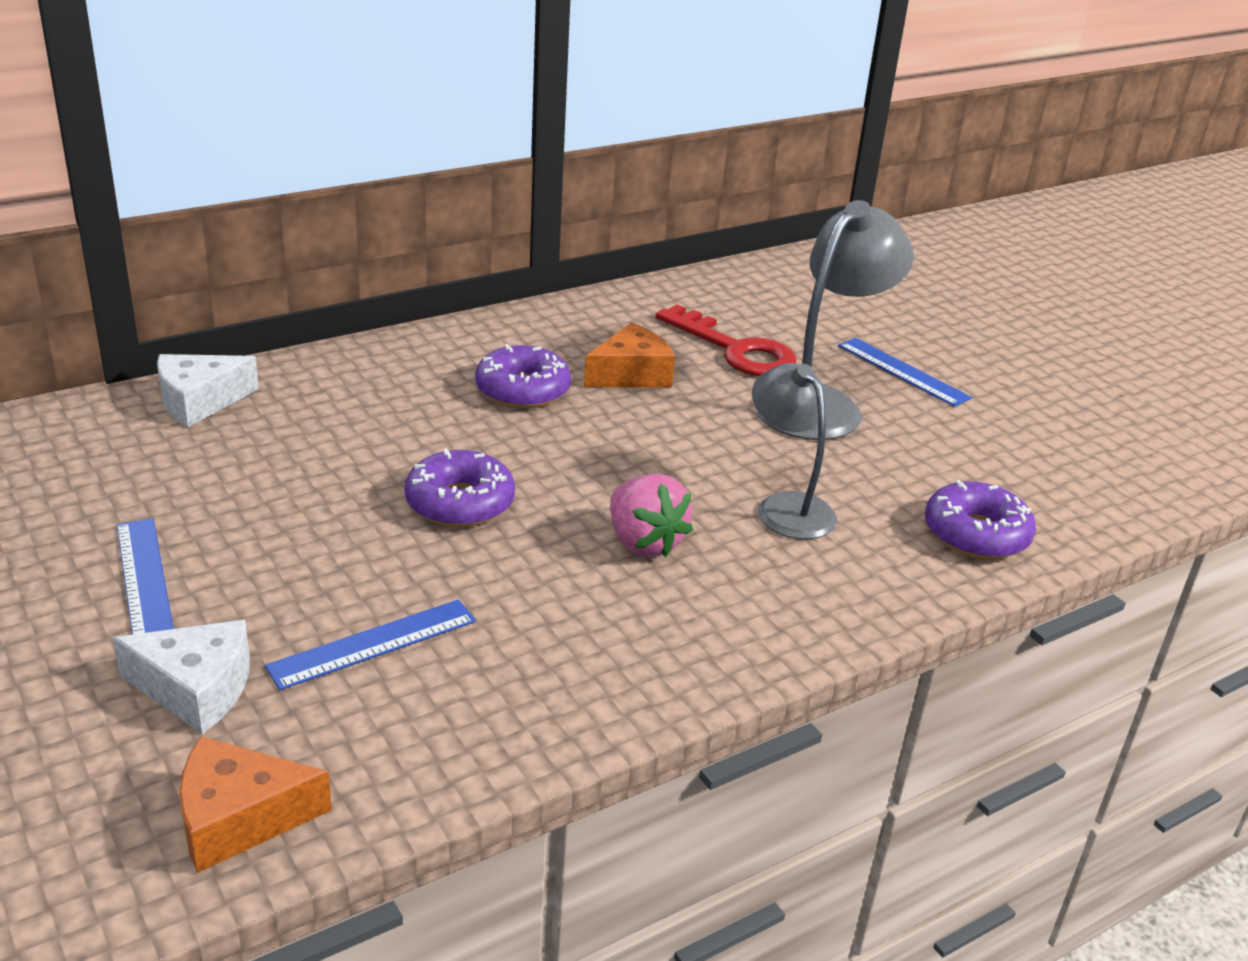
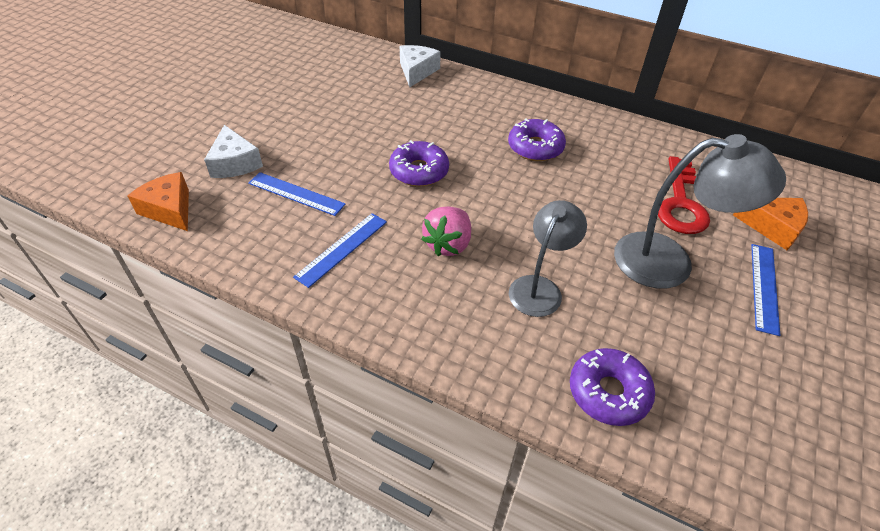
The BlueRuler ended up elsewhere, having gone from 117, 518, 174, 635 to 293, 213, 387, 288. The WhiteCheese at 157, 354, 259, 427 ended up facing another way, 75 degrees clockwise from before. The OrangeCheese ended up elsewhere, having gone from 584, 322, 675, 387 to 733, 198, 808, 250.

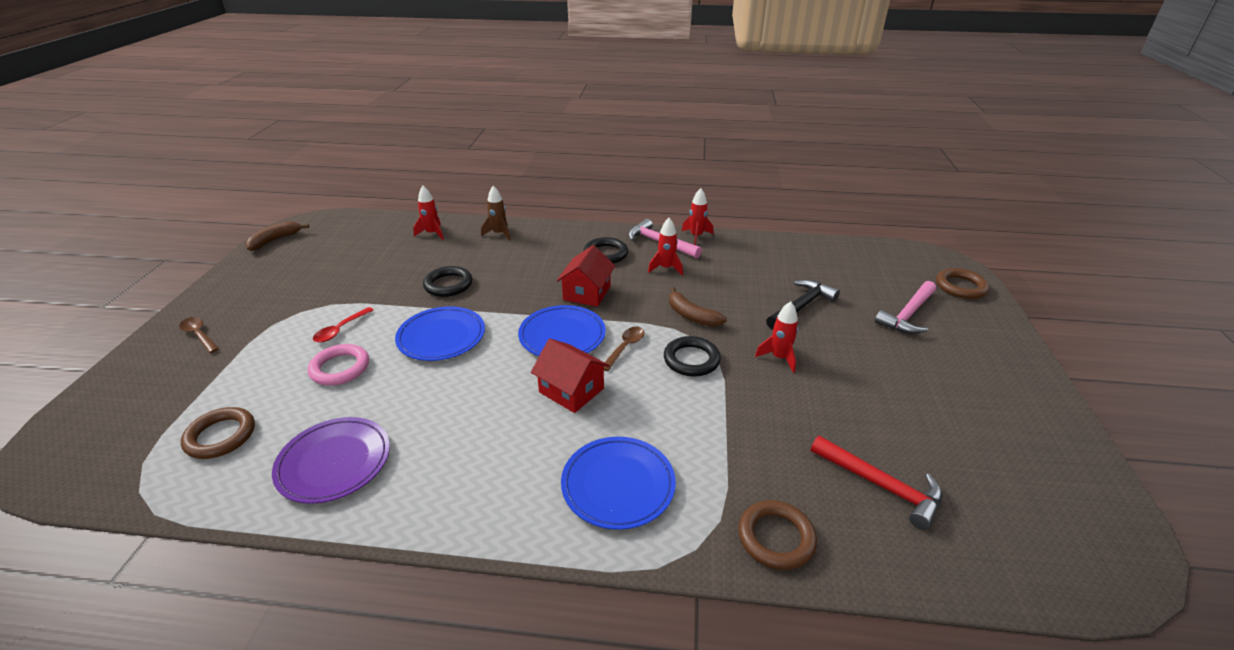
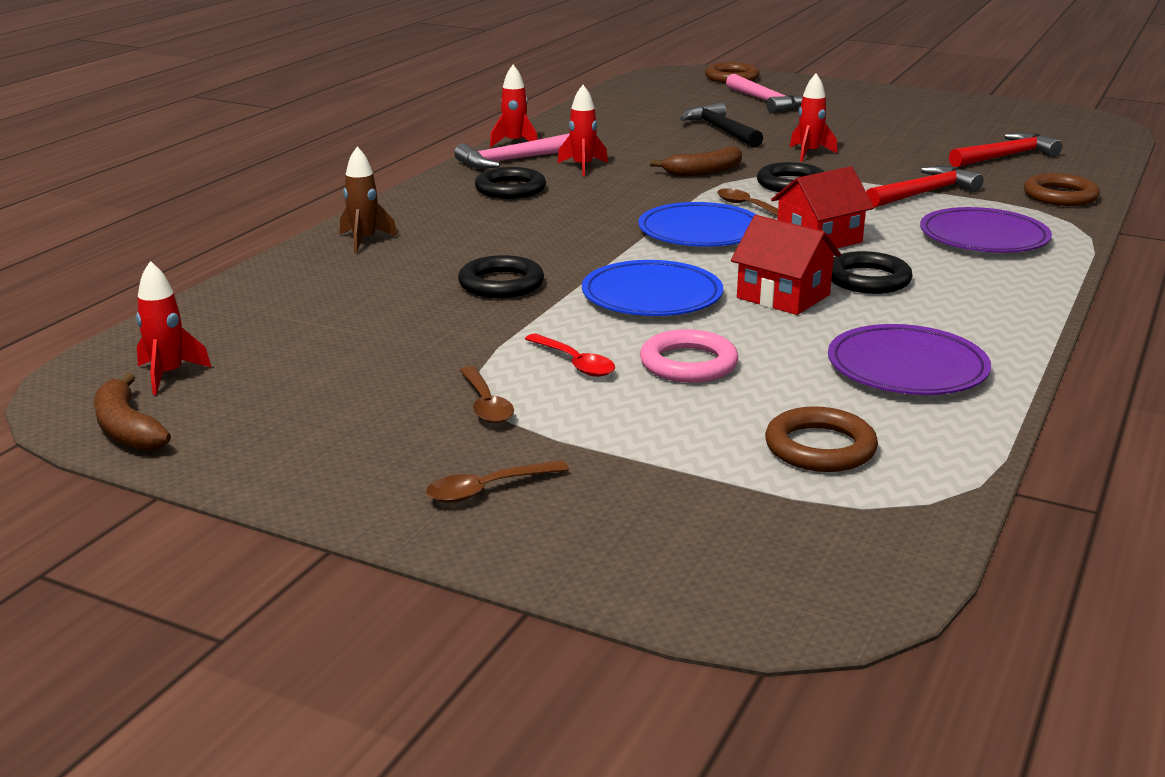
The RedRocket ended up elsewhere, having gone from 413, 186, 444, 240 to 136, 261, 211, 395. The second view gained the BrownSpoon at 460, 366, 514, 423. The RedHouse ended up elsewhere, having gone from 556, 245, 615, 307 to 731, 215, 841, 315. The second view gained the BlackRing at 831, 251, 913, 294. The second view gained the RedHammer at 866, 166, 984, 208. What was the BluePlate at 561, 437, 676, 530 turned into the PurplePlate at 920, 207, 1052, 253.

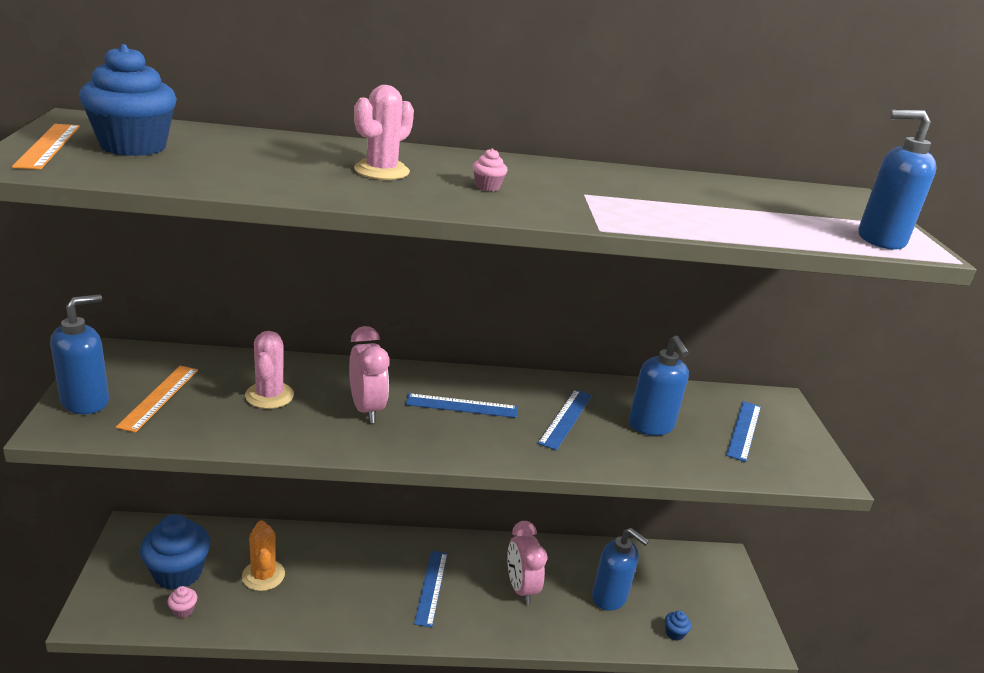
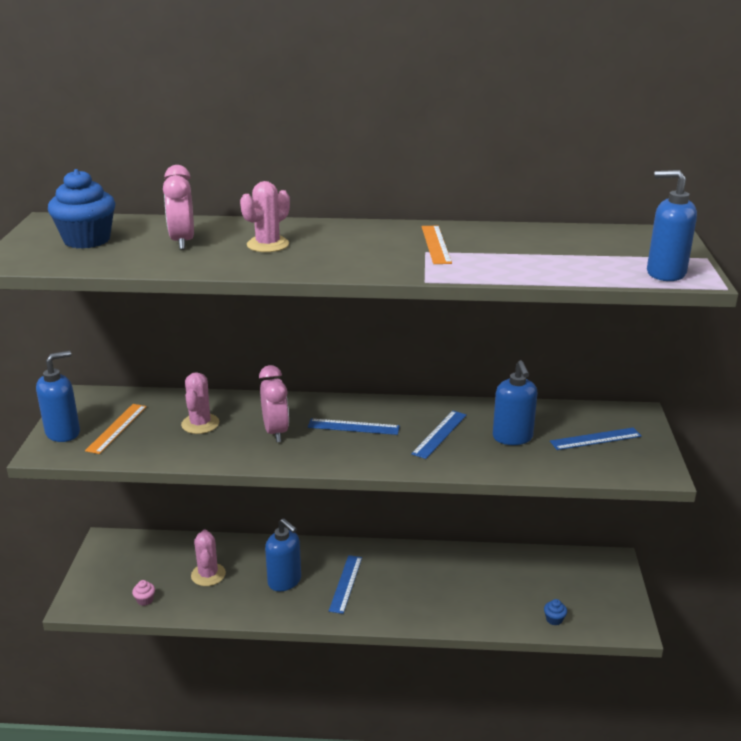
The PinkClock ended up elsewhere, having gone from 507, 521, 547, 605 to 163, 165, 194, 250. What was the OrangeCactus at 242, 520, 285, 591 turned into the PinkCactus at 191, 529, 226, 586. The BlueSoapDispenser ended up elsewhere, having gone from 592, 528, 649, 611 to 265, 518, 301, 591. The OrangeRuler ended up elsewhere, having gone from 12, 124, 80, 169 to 422, 226, 452, 264. The BlueRuler at 726, 401, 761, 462 ended up facing another way, 45 degrees clockwise from before. The second view lost the BlueCupcake at 140, 514, 210, 590. The second view lost the PinkCupcake at 472, 148, 508, 191.

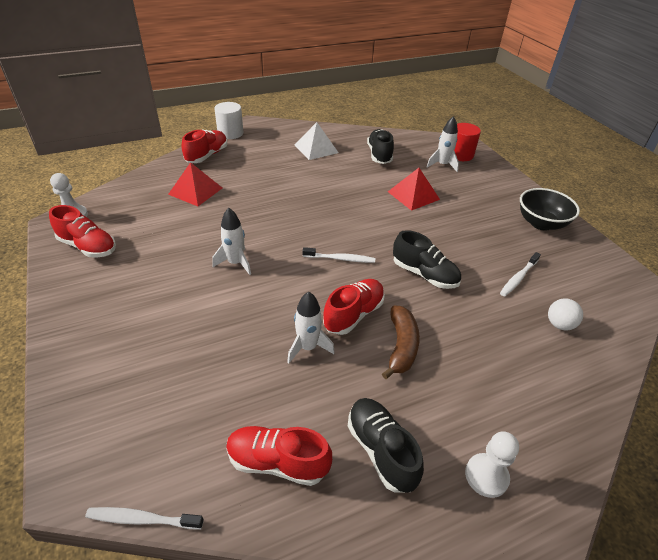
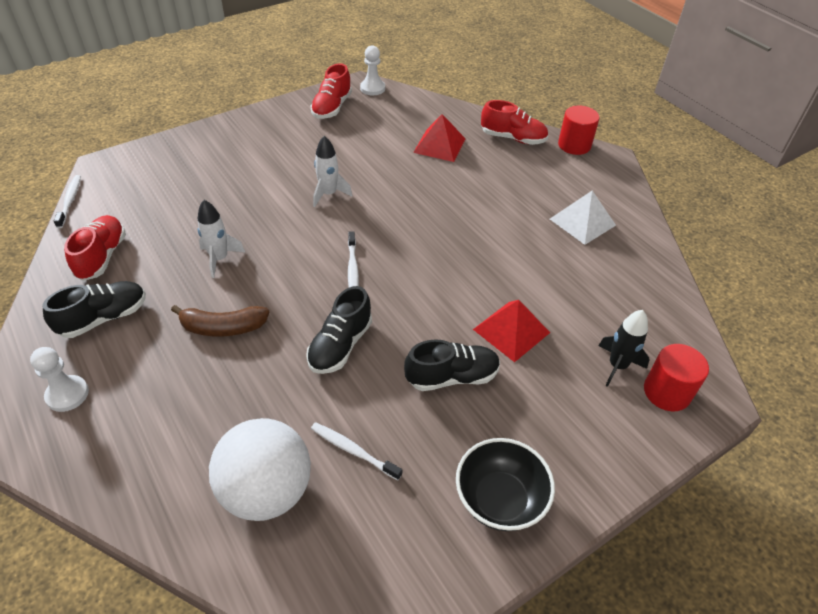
The size of the WhiteBall at 548, 298, 583, 330 changed by a factor of 2.22. The BlackShoe ended up elsewhere, having gone from 367, 129, 394, 164 to 404, 339, 500, 391. What was the WhiteCylinder at 214, 102, 243, 139 turned into the RedCylinder at 558, 106, 600, 155. What was the WhiteRocket at 427, 116, 459, 172 turned into the BlackRocket at 598, 310, 650, 387. The second view lost the RedShoe at 323, 279, 385, 335.

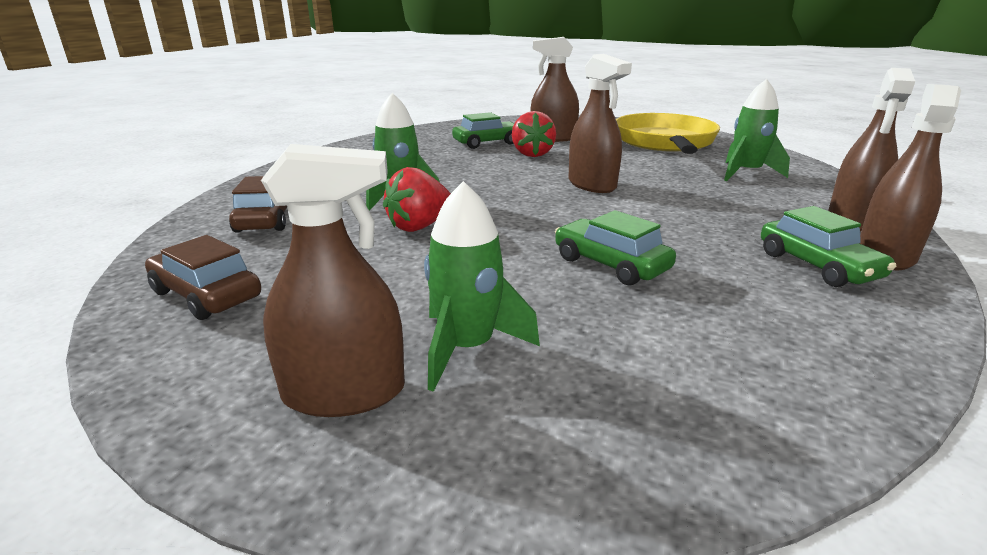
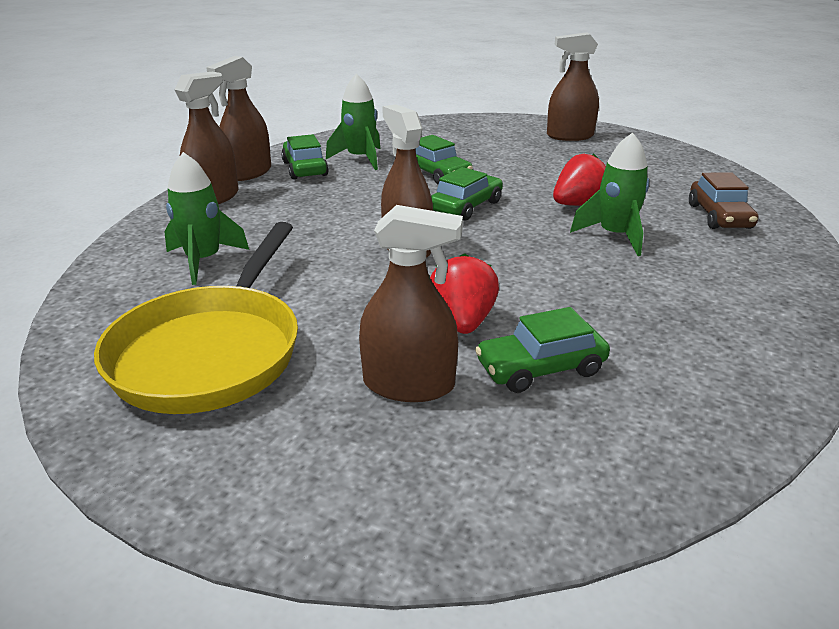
The GreenRocket ended up elsewhere, having gone from 424, 181, 540, 392 to 326, 73, 380, 170. The second view gained the GreenCar at 431, 167, 503, 221. The second view lost the BrownCar at 145, 235, 261, 320.

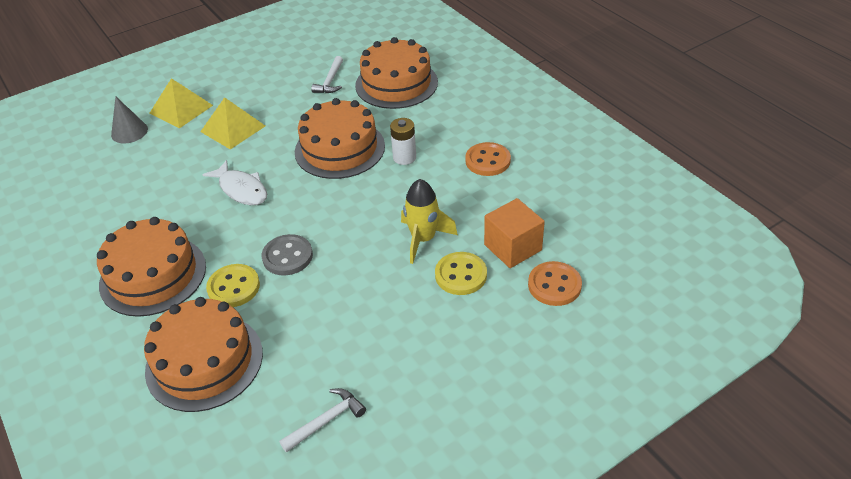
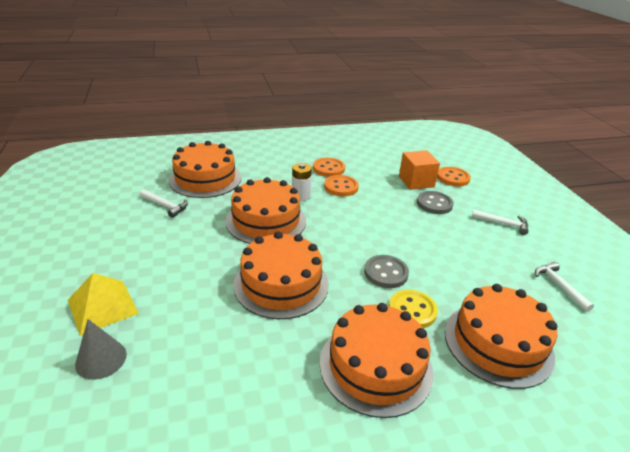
Where the WhiteFish stood at 202, 160, 267, 205, the OrangeCake came to stand at 233, 232, 329, 319. The second view gained the OrangeButton at 324, 175, 359, 197. What was the YellowButton at 435, 252, 487, 295 turned into the GreyButton at 417, 191, 454, 214. The second view gained the WhiteHammer at 472, 210, 528, 235. The second view lost the YellowPyramid at 200, 97, 265, 149. The second view lost the YellowRocket at 401, 179, 458, 264.

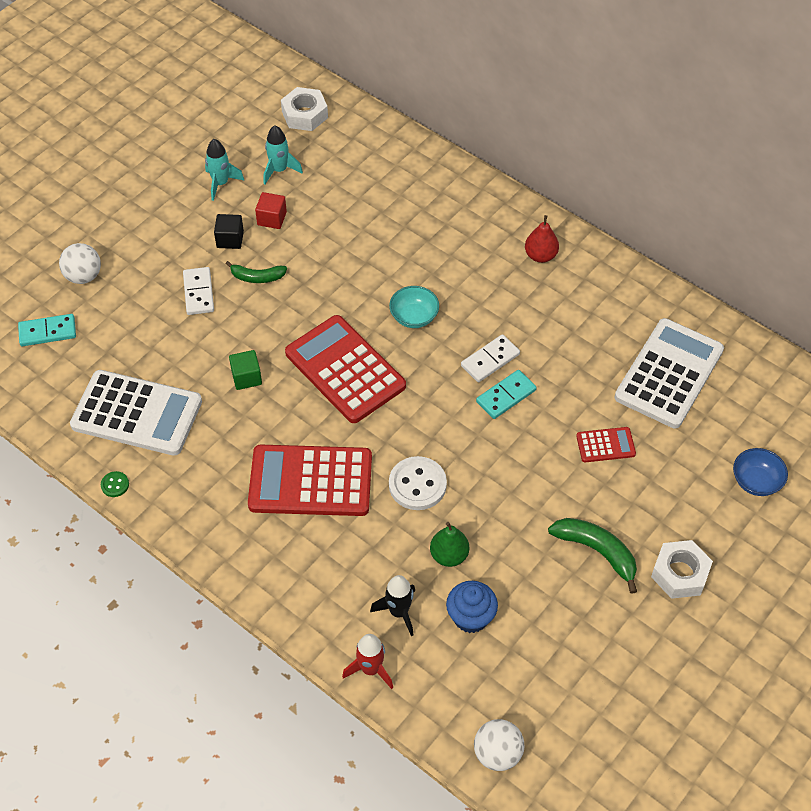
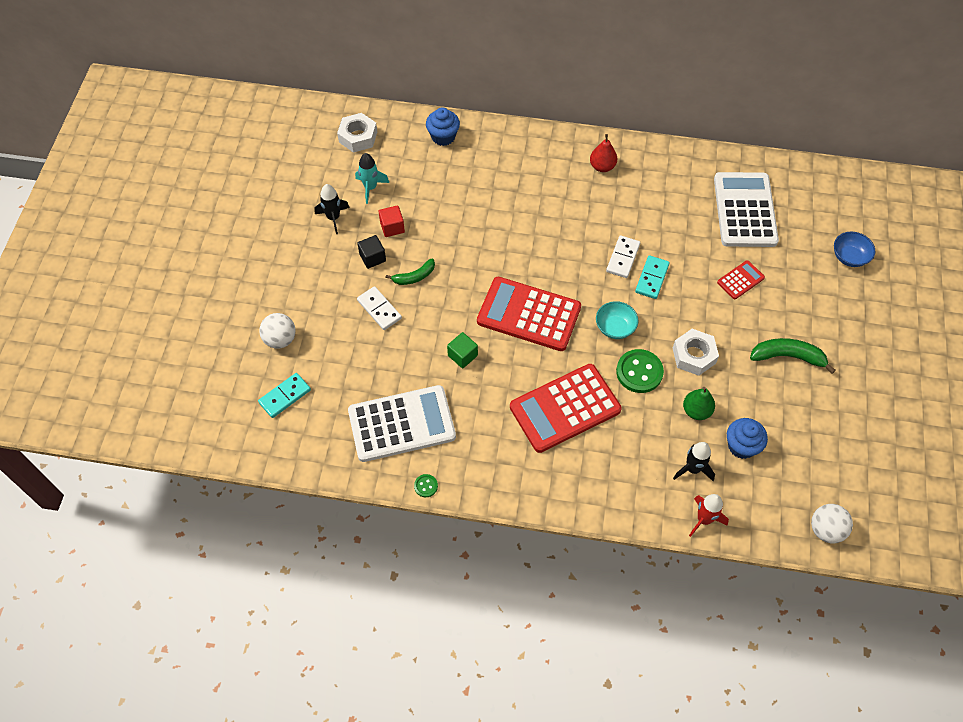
What was the TurquoiseRocket at 205, 139, 244, 201 turned into the BlackRocket at 314, 184, 350, 234. The second view gained the BlueCupcake at 426, 108, 460, 146. The TurquoiseBowl ended up elsewhere, having gone from 389, 286, 439, 328 to 596, 301, 638, 339. What was the WhiteButton at 389, 456, 447, 510 turned into the GreenButton at 616, 349, 664, 393. The WhiteNut ended up elsewhere, having gone from 651, 540, 713, 599 to 673, 329, 719, 376.

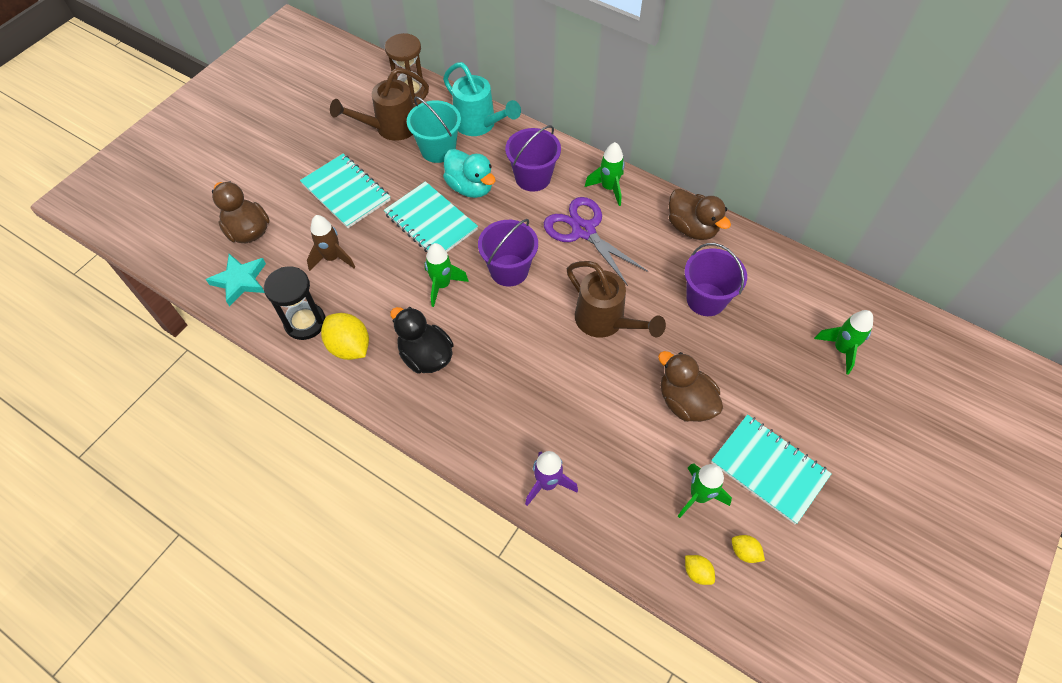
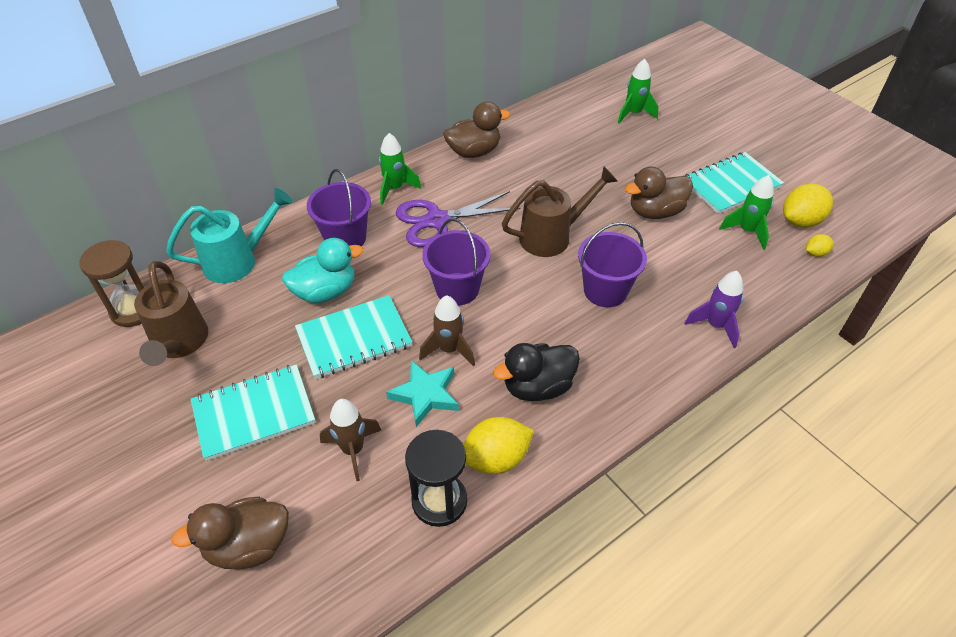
The TurquoiseStar ended up elsewhere, having gone from 206, 254, 266, 307 to 386, 360, 459, 427. What was the GreenRocket at 424, 243, 469, 307 turned into the BrownRocket at 419, 295, 475, 366. The PurpleBucket ended up elsewhere, having gone from 684, 243, 747, 316 to 578, 222, 647, 307. The size of the YellowLemon at 732, 535, 765, 563 changed by a factor of 1.96. The second view lost the TurquoiseBucket at 407, 96, 461, 163.

